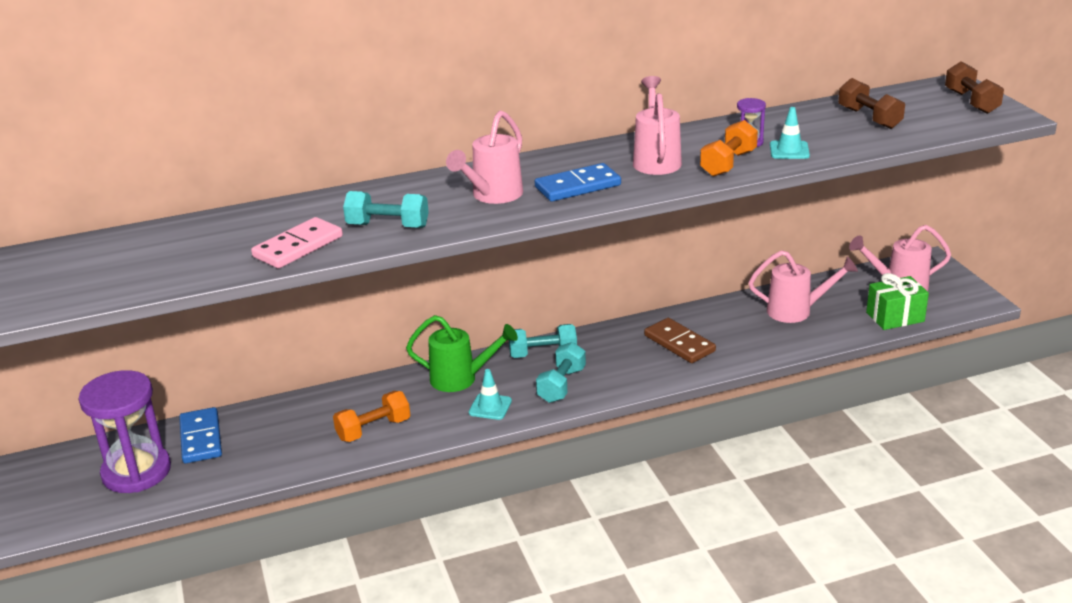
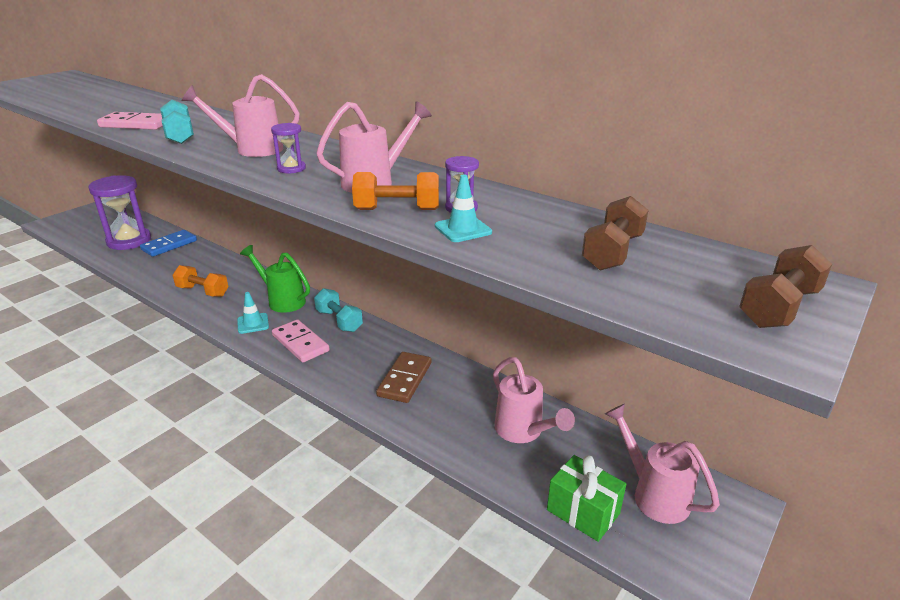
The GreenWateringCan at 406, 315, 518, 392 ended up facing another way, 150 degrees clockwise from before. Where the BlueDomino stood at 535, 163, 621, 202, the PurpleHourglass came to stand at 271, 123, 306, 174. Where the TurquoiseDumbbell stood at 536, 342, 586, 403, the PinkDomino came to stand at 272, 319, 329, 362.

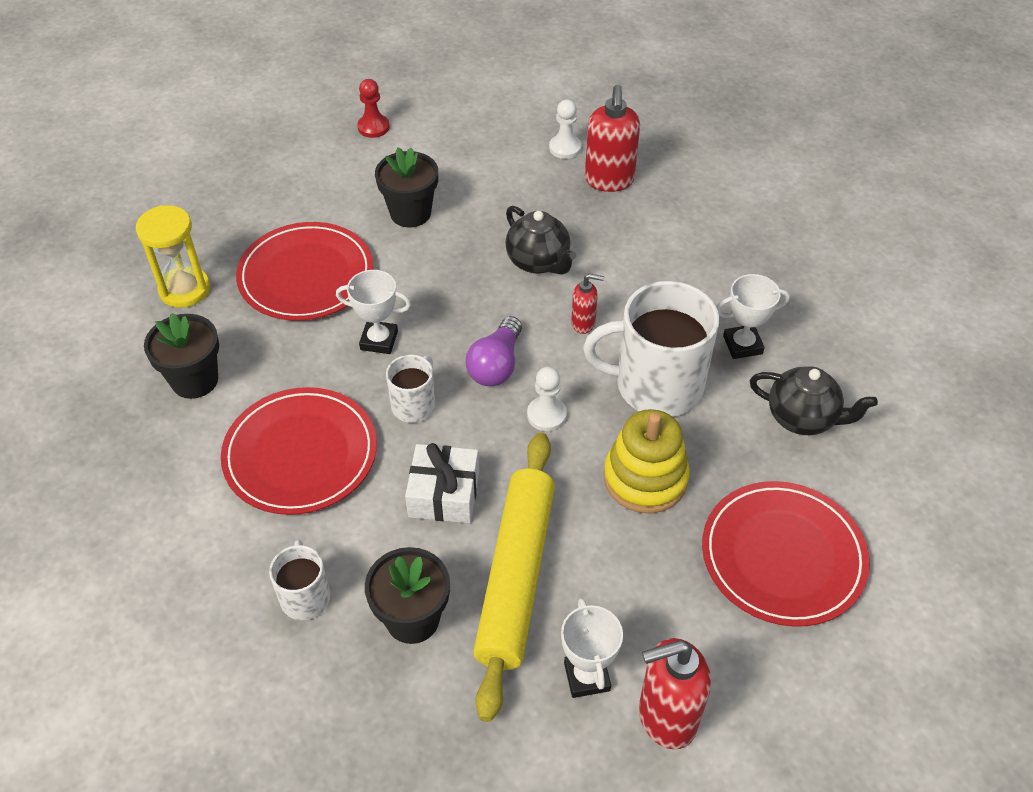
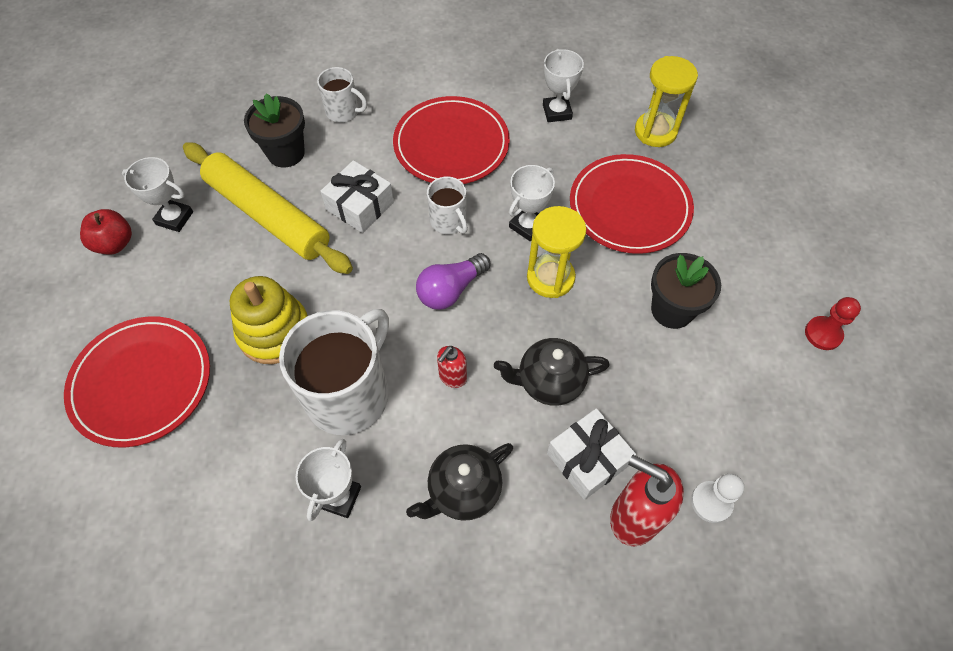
Where the RedSoapDispenser stood at 639, 638, 711, 749, the RedApple came to stand at 80, 209, 132, 255. The BlackTeapot ended up elsewhere, having gone from 750, 366, 878, 435 to 406, 443, 513, 521. The PurpleLightBulb at 465, 316, 522, 386 ended up facing another way, 90 degrees counterclockwise from before. The second view gained the YellowHourglass at 527, 206, 586, 298. Where the BlackFlowerPot stood at 144, 313, 219, 399, the WhiteTrophy came to stand at 543, 49, 584, 122. The second view gained the WhiteGift at 547, 408, 636, 500. The second view lost the WhitePawn at 527, 367, 567, 431.

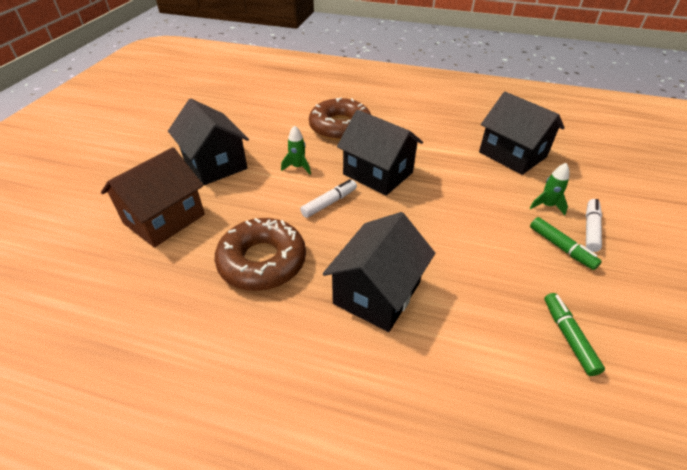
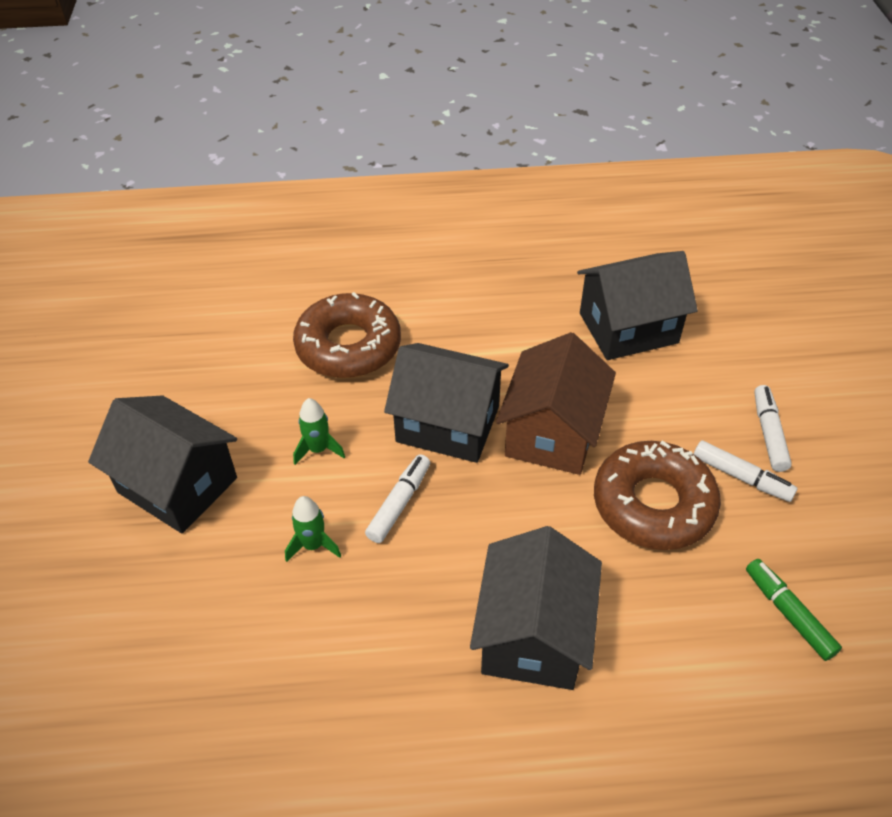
The GreenRocket ended up elsewhere, having gone from 530, 163, 569, 215 to 285, 496, 341, 562. The BrownHouse ended up elsewhere, having gone from 101, 147, 205, 248 to 496, 332, 616, 475. The BlackHouse at 479, 92, 565, 175 ended up facing another way, 45 degrees counterclockwise from before. The BrownDonut ended up elsewhere, having gone from 215, 218, 306, 291 to 594, 440, 721, 550. What was the GreenMarker at 530, 217, 602, 270 turned into the WhiteMarker at 694, 440, 798, 502.

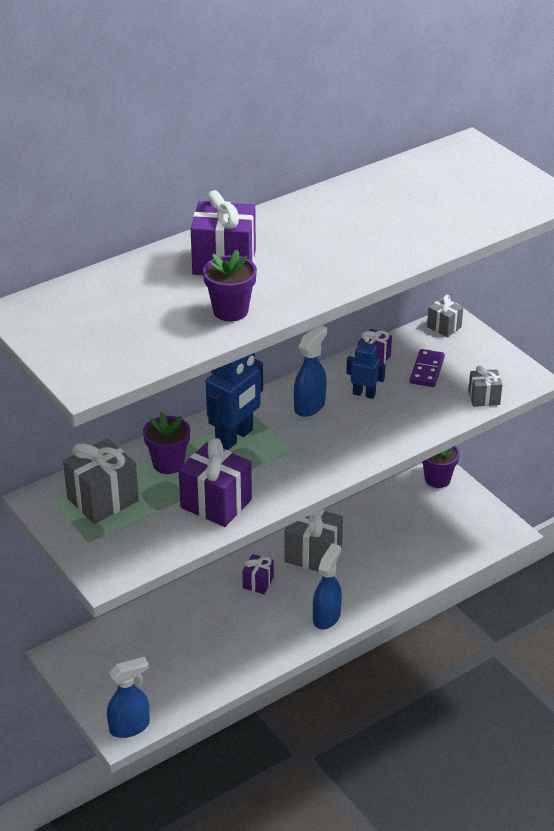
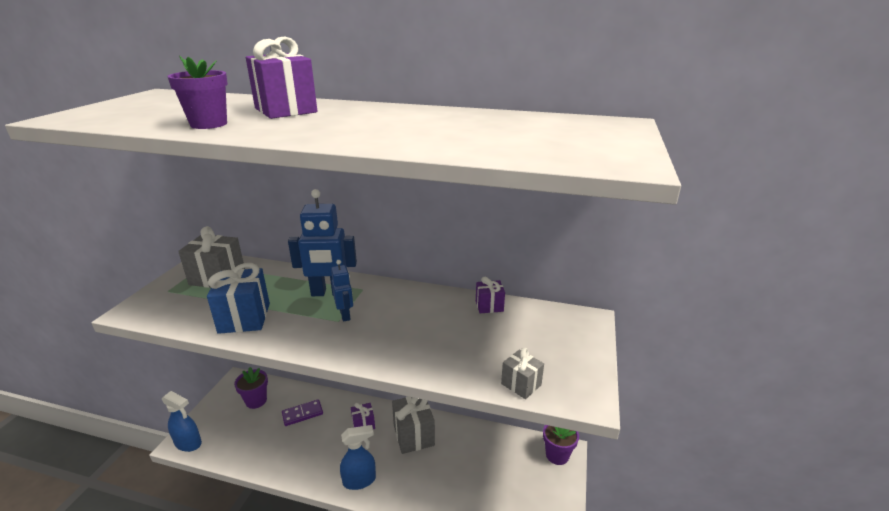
What was the PurpleGift at 178, 438, 252, 527 turned into the BlueGift at 207, 263, 270, 334. The PurpleFlowerPot ended up elsewhere, having gone from 143, 412, 190, 474 to 234, 367, 268, 409. The PurpleDomino ended up elsewhere, having gone from 410, 349, 445, 387 to 282, 399, 323, 426. The BlueRobot ended up elsewhere, having gone from 346, 337, 385, 399 to 331, 260, 353, 322. The second view lost the BlueSprayBottle at 294, 325, 327, 417. The second view lost the GreyGift at 427, 295, 463, 337.

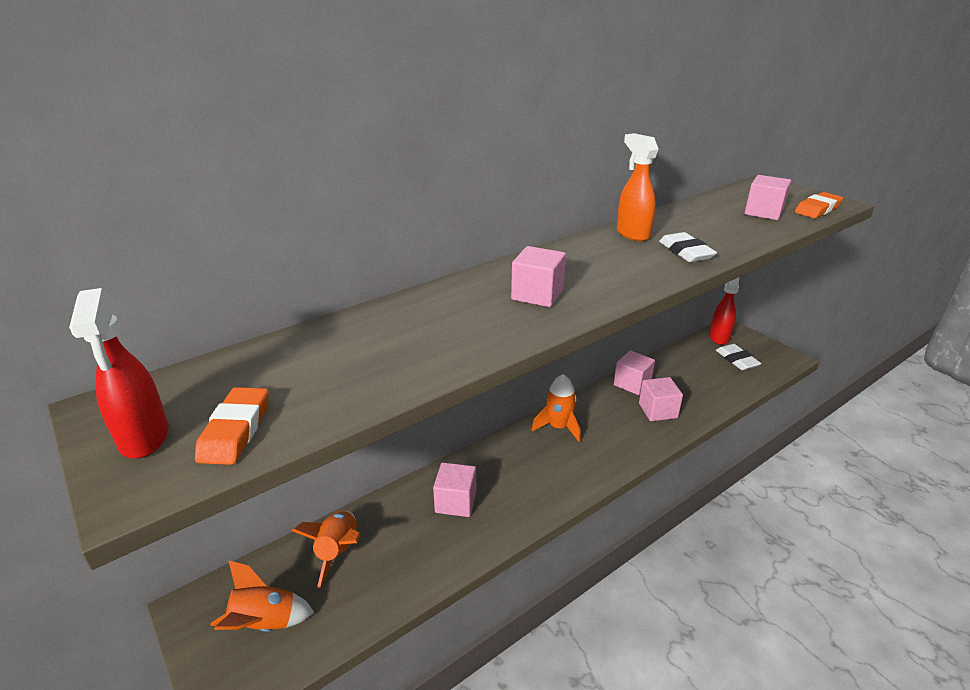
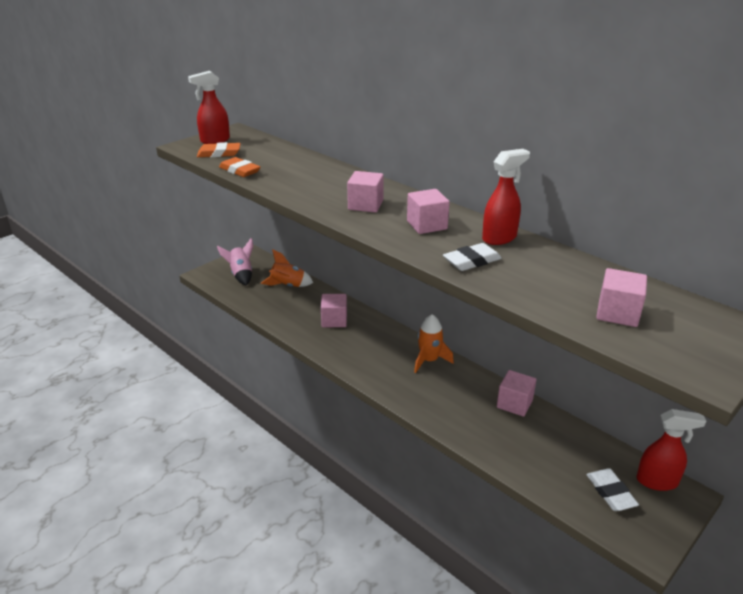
What was the OrangeRocket at 210, 560, 314, 632 turned into the PinkRocket at 217, 238, 253, 285. The OrangeEraser ended up elsewhere, having gone from 795, 192, 843, 218 to 219, 157, 260, 177. The PinkCube ended up elsewhere, having gone from 639, 377, 683, 421 to 407, 189, 450, 234. What was the OrangeSprayBottle at 617, 133, 659, 241 turned into the RedSprayBottle at 482, 149, 530, 245. The WhiteEraser at 716, 344, 761, 370 ended up facing another way, 75 degrees counterclockwise from before.

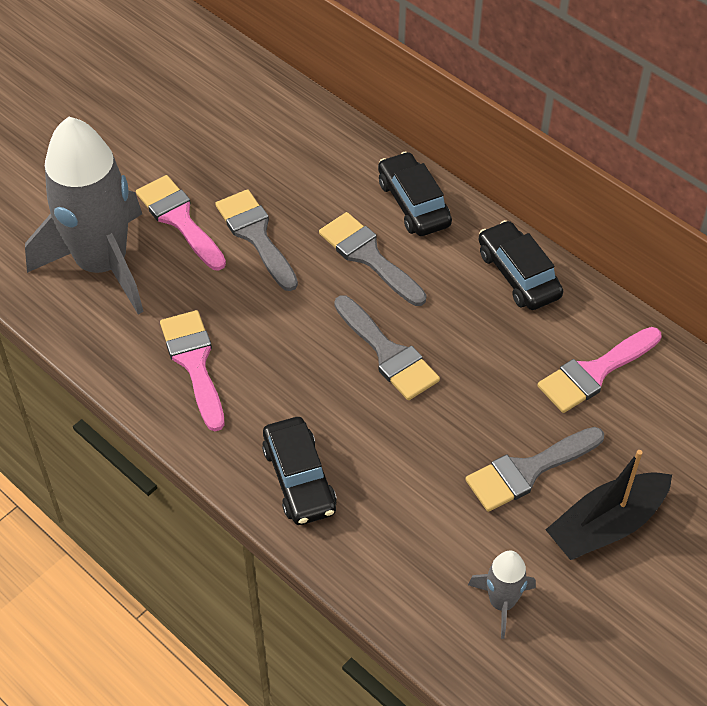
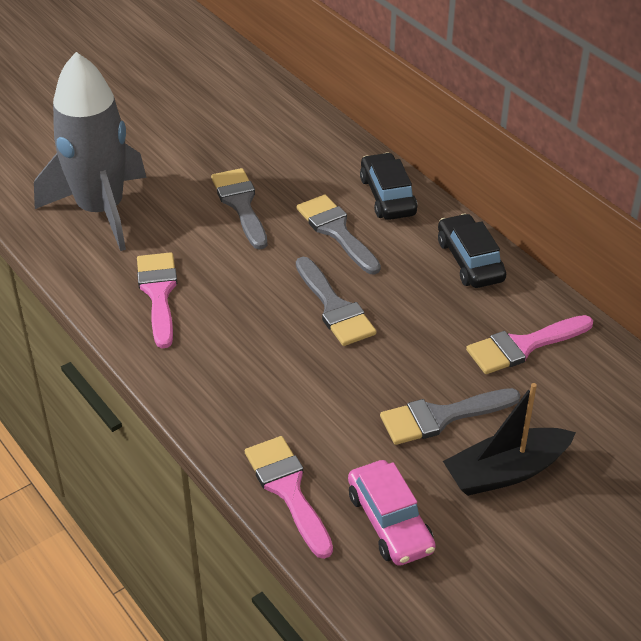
The PinkBrush ended up elsewhere, having gone from 136, 175, 226, 270 to 245, 436, 333, 559. Where the GreyRocket stood at 468, 550, 536, 639, the PinkCar came to stand at 348, 460, 436, 566. The second view lost the BlackCar at 262, 417, 337, 525.

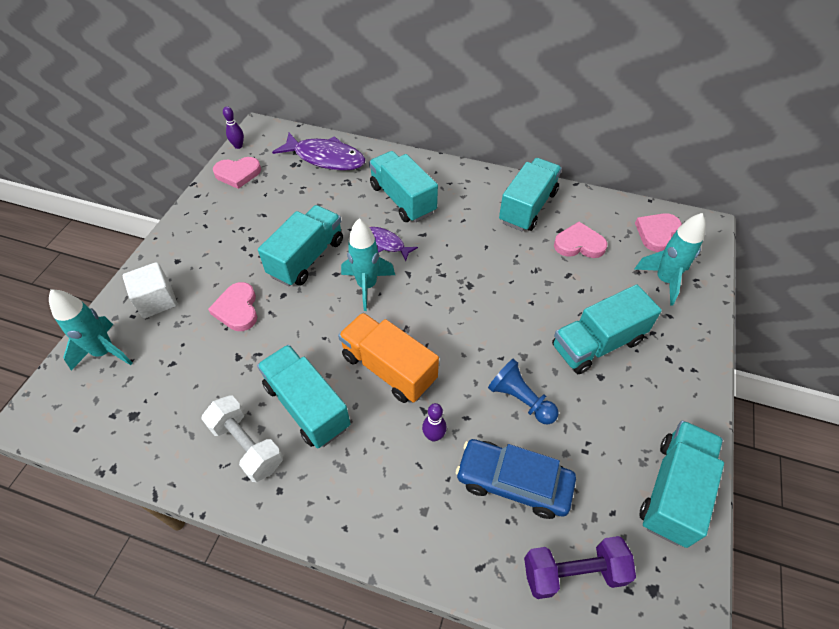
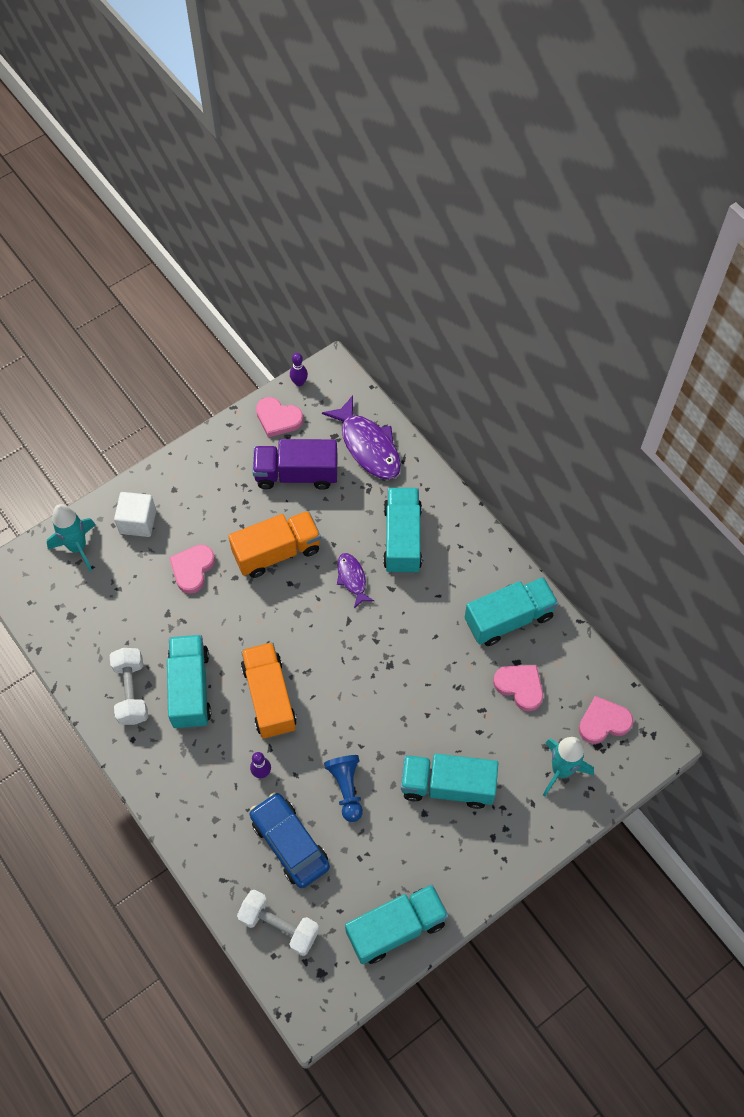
What was the TurquoiseTruck at 258, 205, 343, 286 turned into the OrangeTruck at 228, 511, 321, 578. What was the PurpleDumbbell at 524, 536, 636, 599 turned into the WhiteDumbbell at 237, 890, 319, 956. The second view gained the PurpleTruck at 253, 439, 338, 490. The second view lost the TurquoiseRocket at 341, 218, 395, 311.

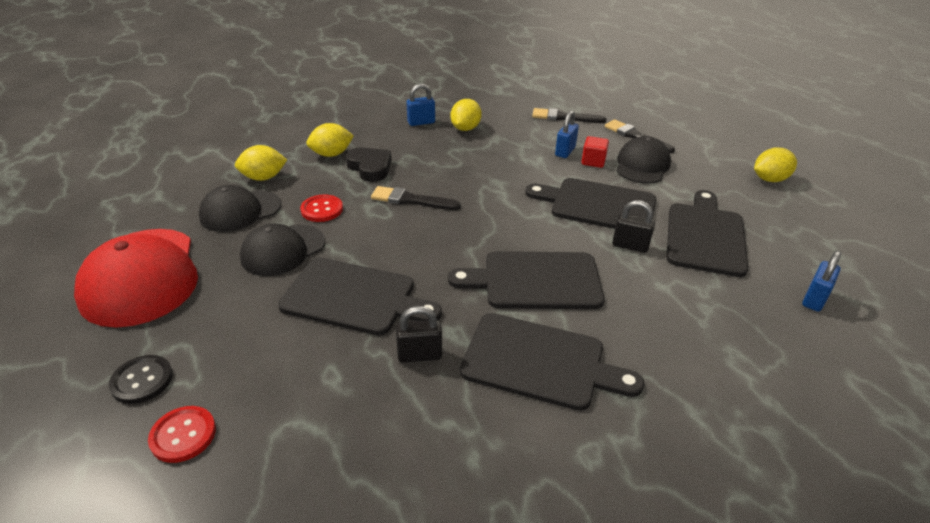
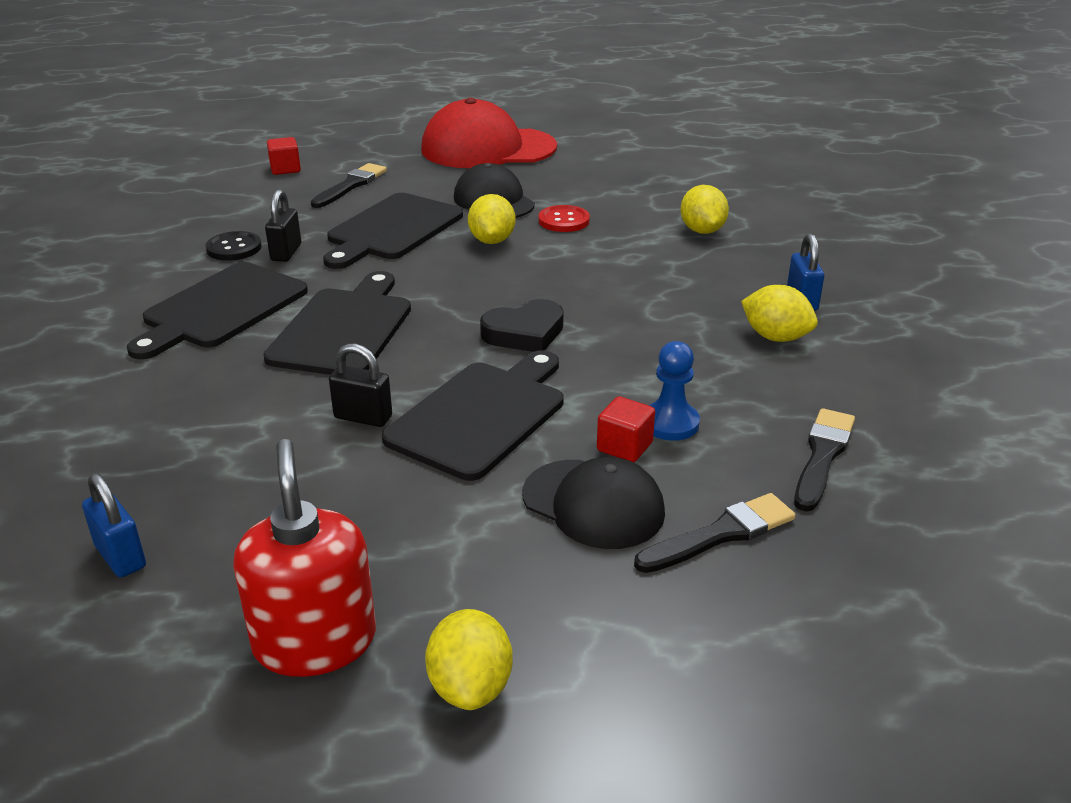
The BlackButton ended up elsewhere, having gone from 109, 355, 173, 404 to 205, 231, 262, 261. The second view gained the RedSoapDispenser at 233, 439, 376, 677. Where the RedButton stood at 148, 406, 216, 463, the RedCube came to stand at 267, 137, 301, 175. The BlackBrush ended up elsewhere, having gone from 371, 186, 461, 210 to 310, 163, 387, 208. The BlackPadlock at 612, 200, 655, 253 ended up facing another way, 75 degrees clockwise from before. The YellowLemon ended up elsewhere, having gone from 235, 145, 287, 181 to 468, 194, 516, 244. The BlackHeart ended up elsewhere, having gone from 346, 147, 391, 182 to 480, 299, 564, 352. Where the BluePadlock stood at 555, 110, 579, 158, the BluePawn came to stand at 649, 341, 700, 441. The second view lost the BlackCap at 199, 185, 281, 232. The second view lost the BlackCuttingBoard at 667, 190, 748, 277.

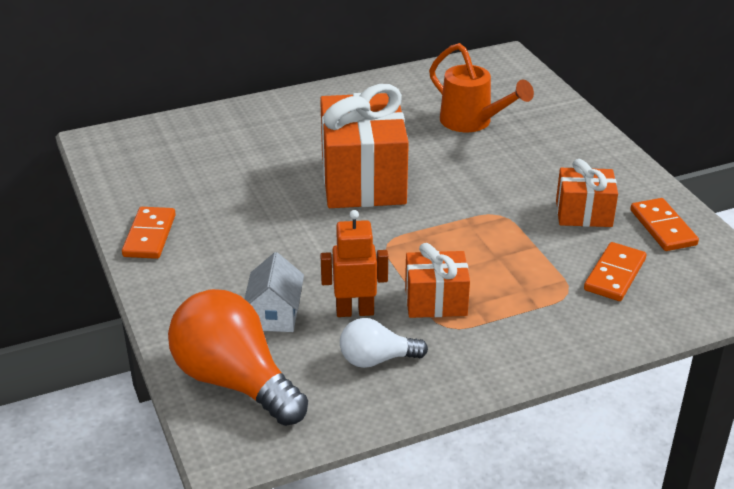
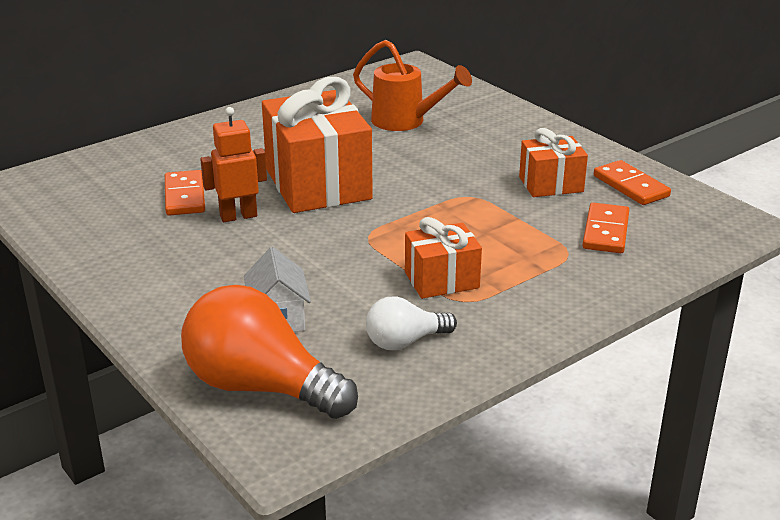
The OrangeDomino ended up elsewhere, having gone from 122, 207, 176, 259 to 165, 170, 205, 216. The OrangeRobot ended up elsewhere, having gone from 320, 210, 388, 317 to 200, 107, 267, 222.

